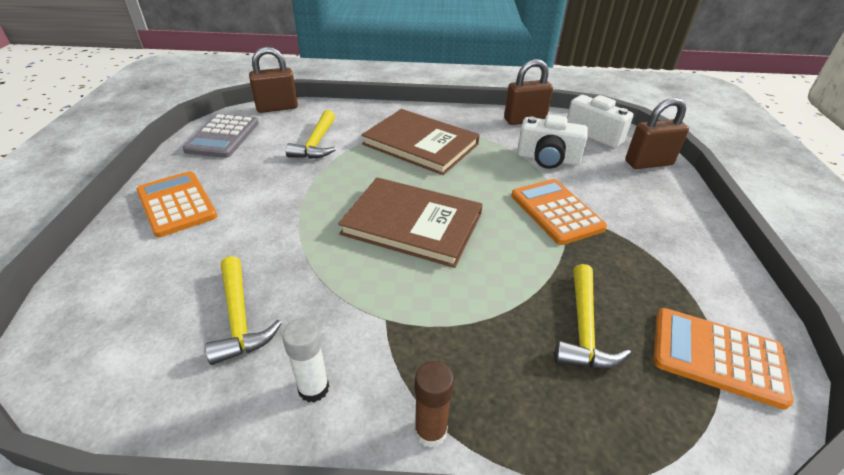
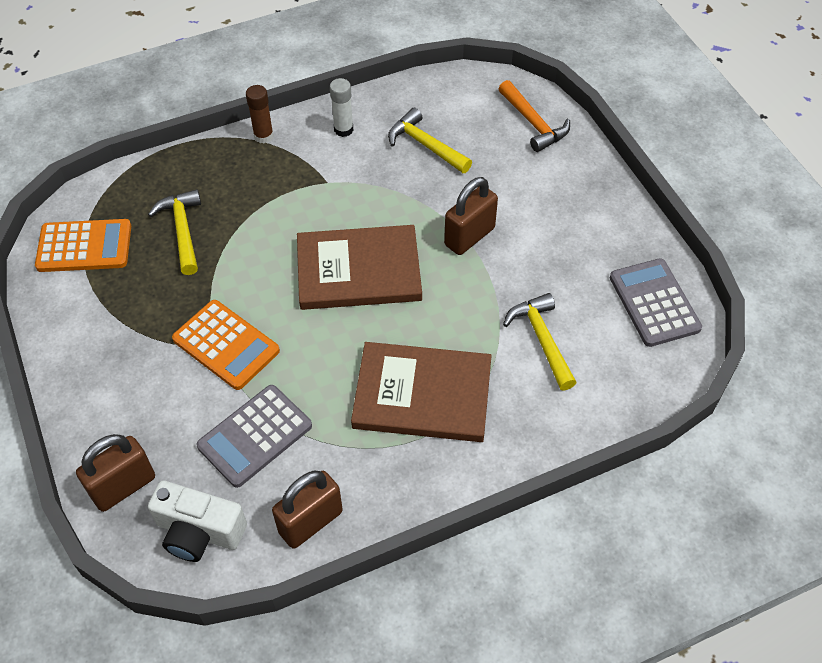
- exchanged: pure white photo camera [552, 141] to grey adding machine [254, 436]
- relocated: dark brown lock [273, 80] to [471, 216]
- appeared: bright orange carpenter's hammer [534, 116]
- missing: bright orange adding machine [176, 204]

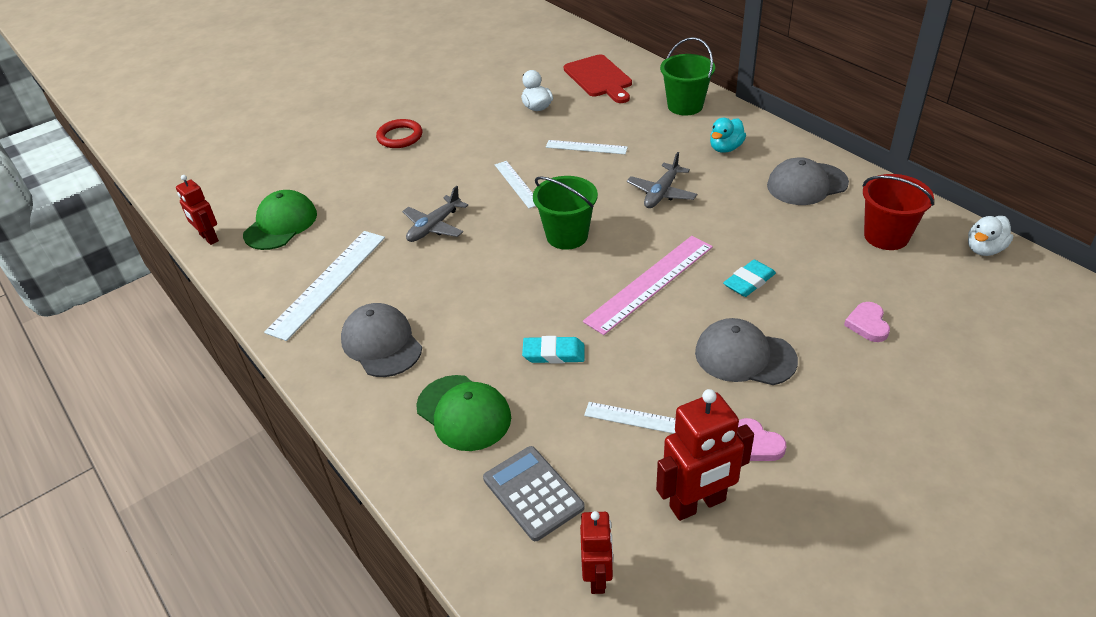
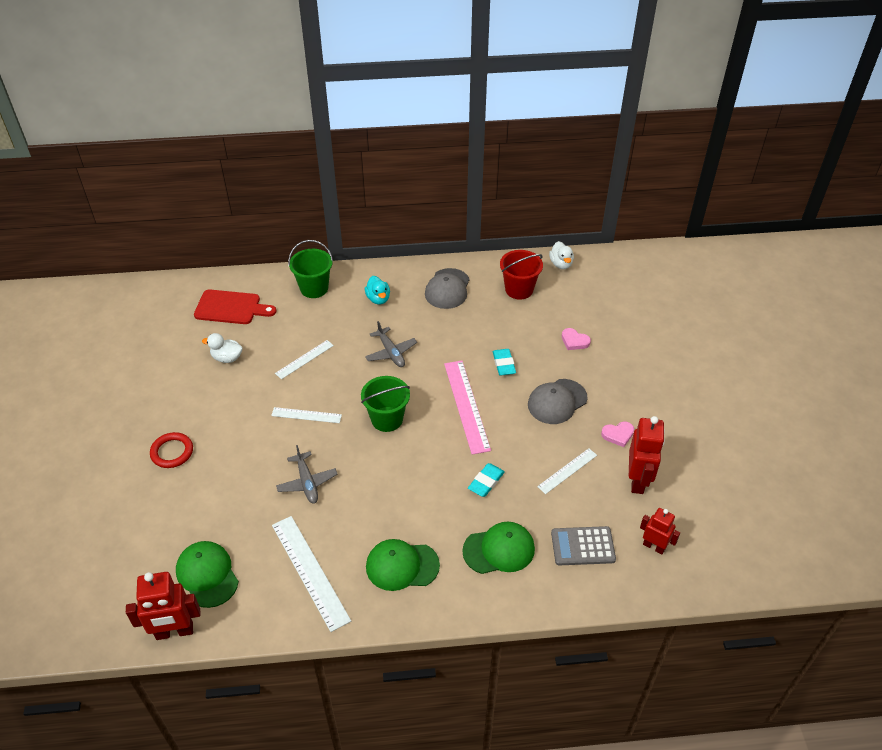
- size: scarlet robot [197, 210] = [163, 606] x1.59
- colour: grey peaked cap [381, 340] to green peaked cap [403, 565]

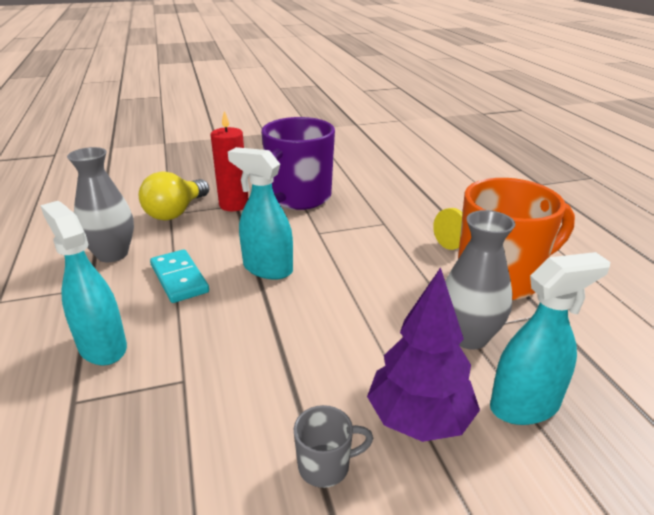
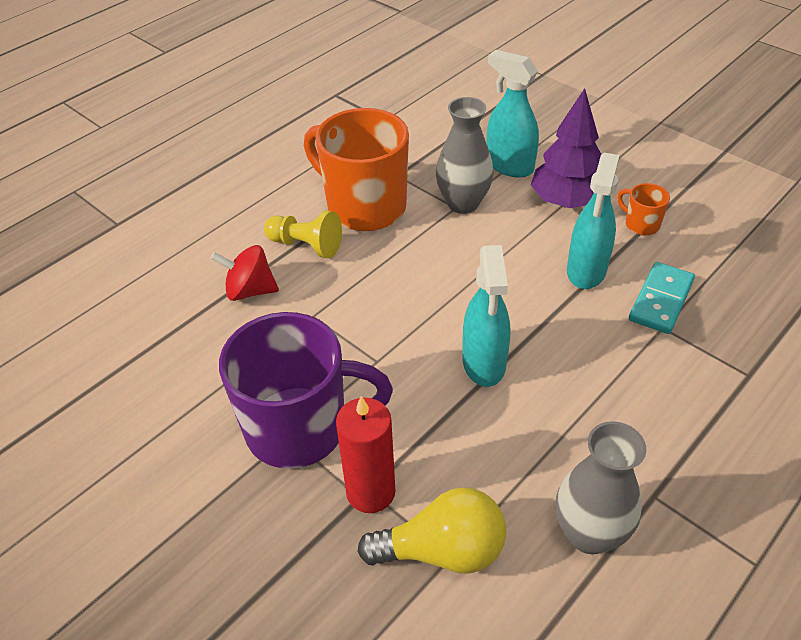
- appeared: scarlet whirligig [245, 273]
- relocated: aqua spray cleaner [83, 283] to [593, 221]
- colour: grey mug [334, 446] to bright orange mug [643, 209]
- relocated: aqua domino [179, 276] to [662, 298]

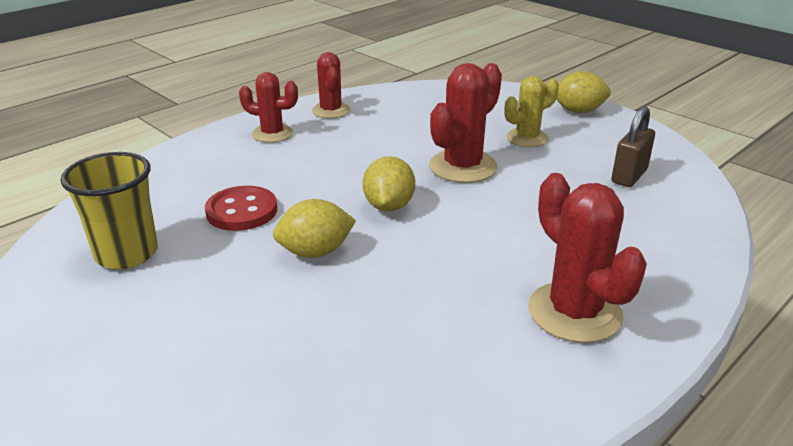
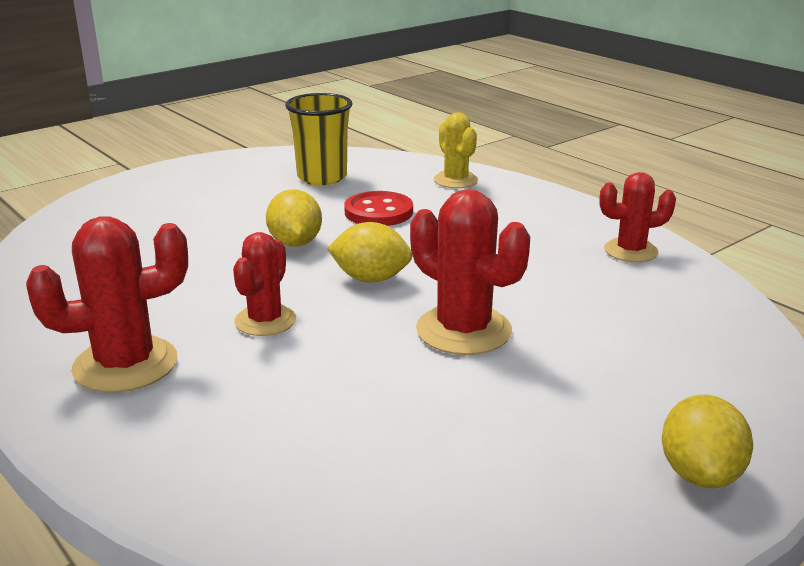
- relocated: scarlet saguaro cactus [268, 107] to [264, 284]
- relocated: golden saguaro cactus [532, 111] to [456, 150]
- missing: dark brown lock [633, 146]

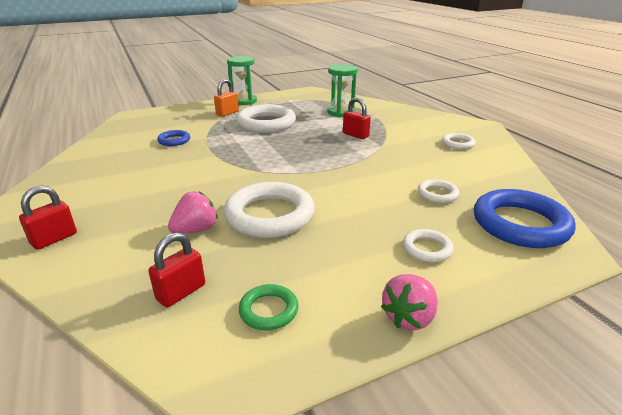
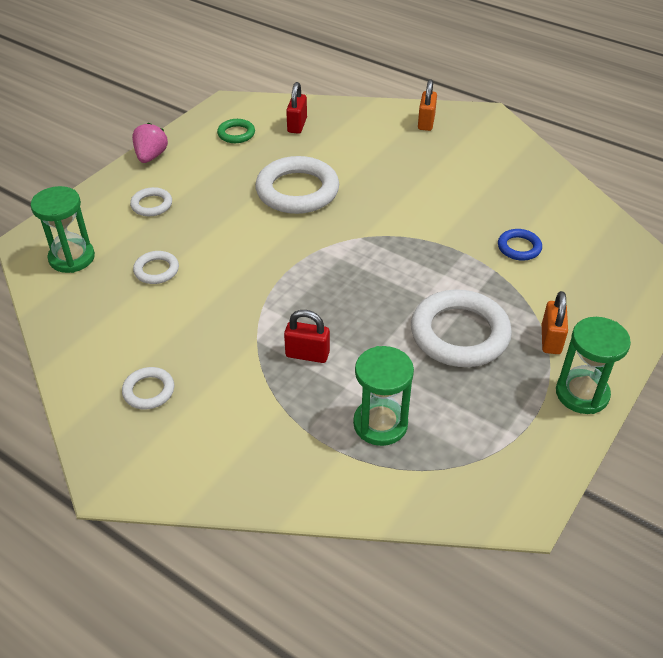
- exchanged: royal blue hoop [525, 218] to green sandglass [63, 229]
- colour: scarlet lock [48, 217] to bright orange lock [427, 105]
- missing: rose-pink strawberry [193, 213]

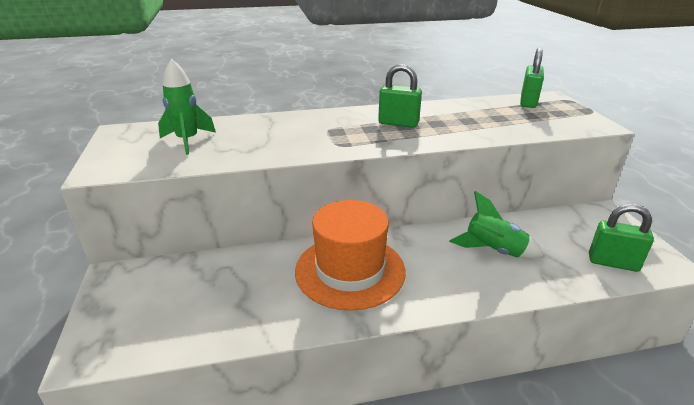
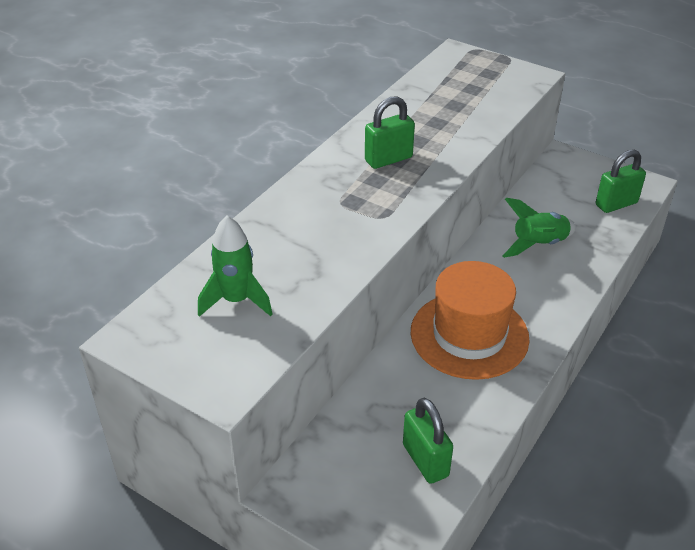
- relocated: green lock [532, 78] to [428, 441]

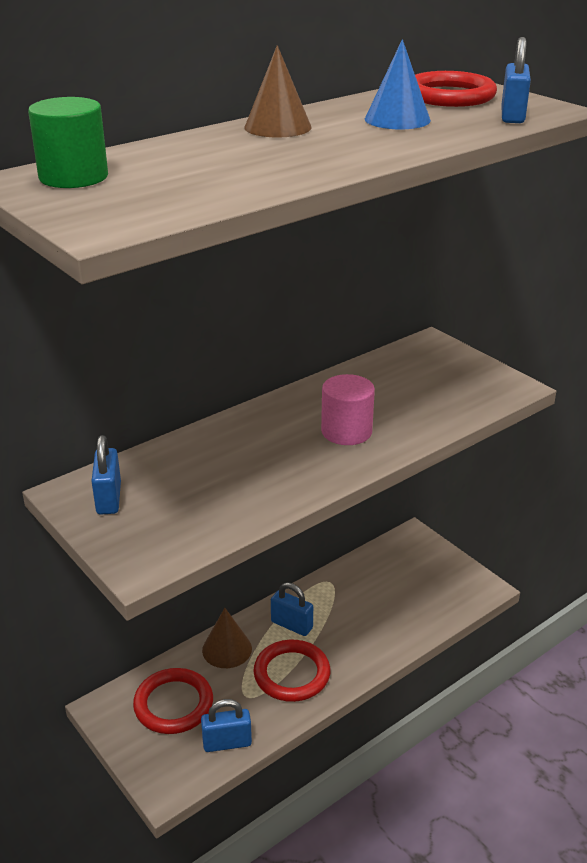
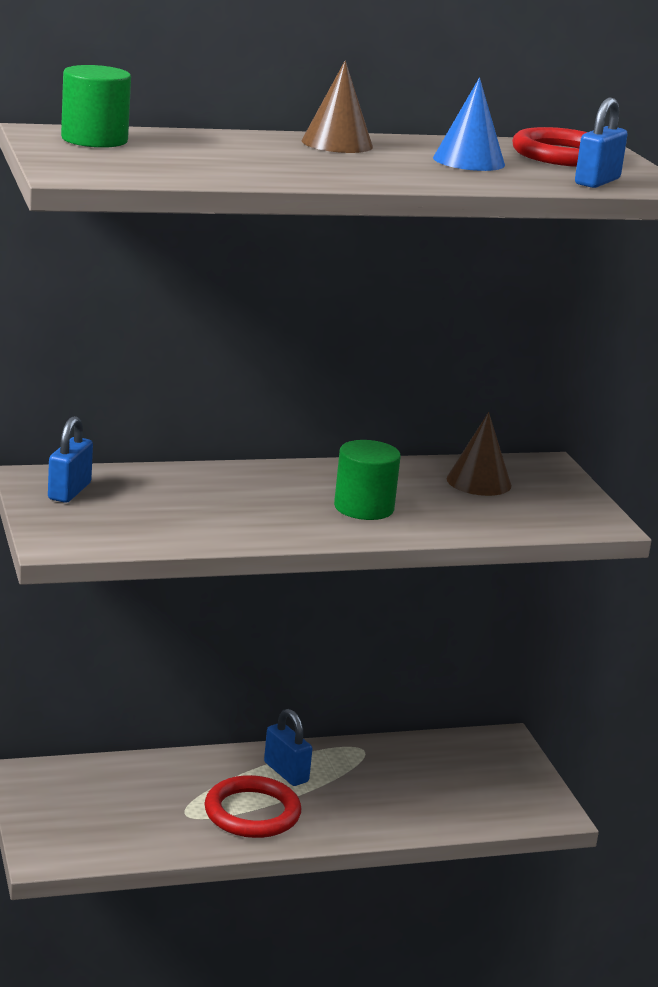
- colour: rose-pink solid cylinder [348, 409] to green solid cylinder [367, 480]
- relocated: dark brown cone [227, 638] to [479, 454]
- missing: scarlet hoop [173, 701]
- missing: royal blue lock [226, 725]

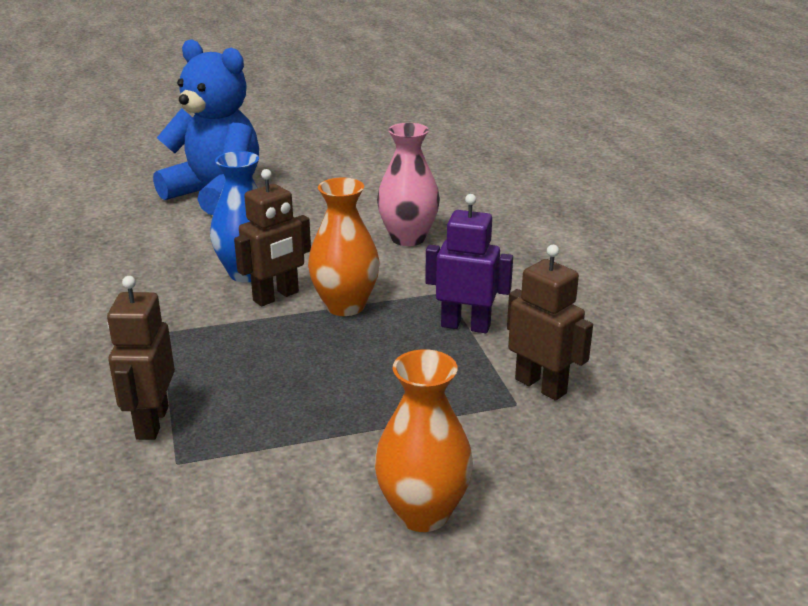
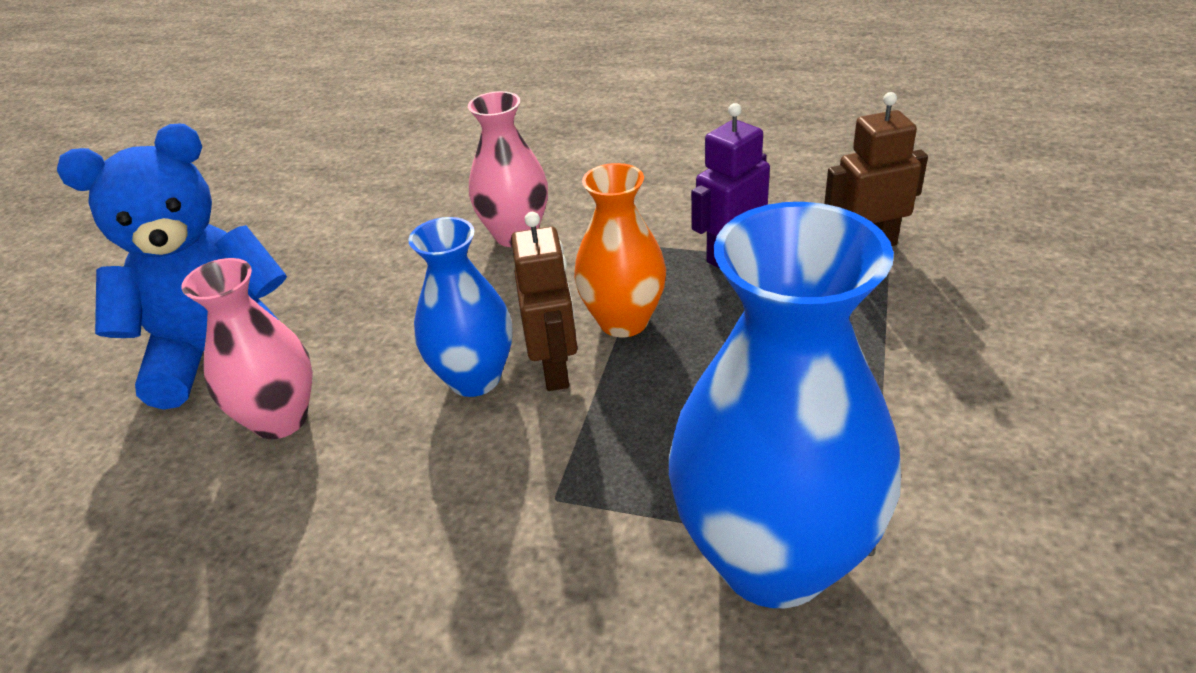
- appeared: rose-pink tall vase [247, 348]
- exchanged: dark brown robot [141, 358] to royal blue tall vase [785, 405]
- missing: bright orange tall vase [423, 440]

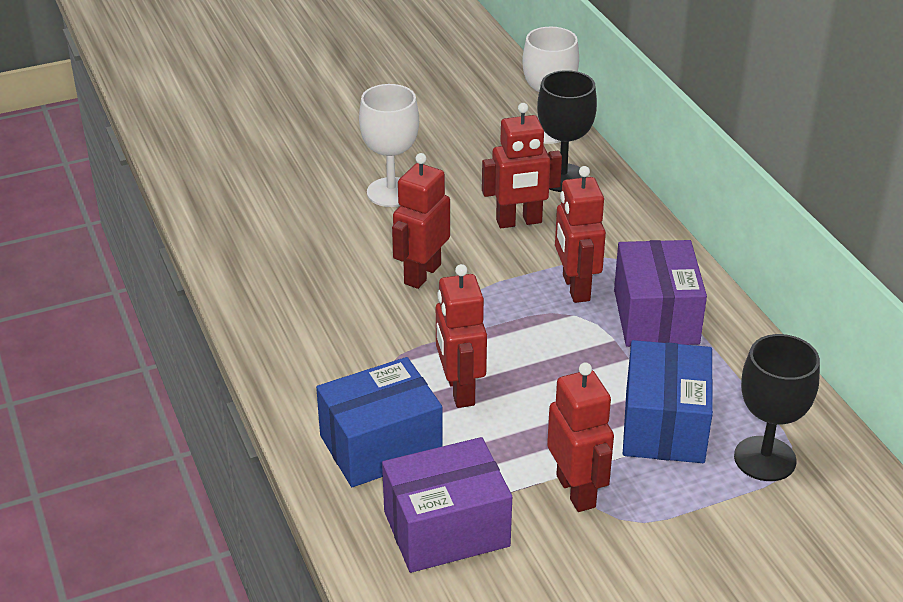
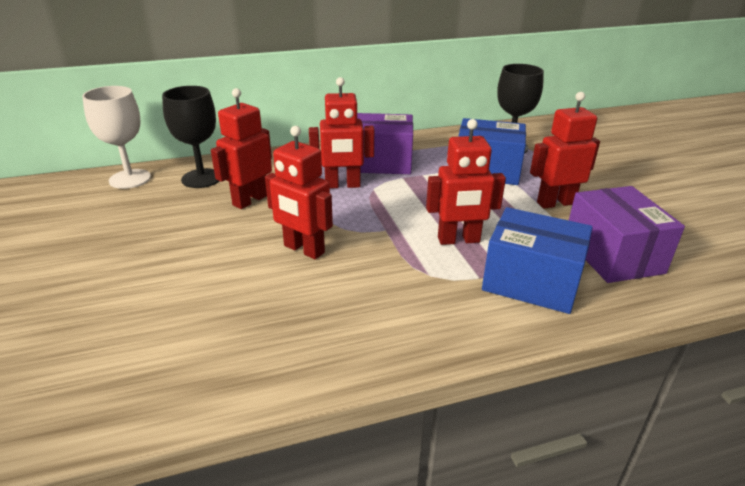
- spun: scarlet robot [522, 165] = [241, 148] 135 degrees counterclockwise
- spun: royal blue parcel [379, 422] = [537, 260] 45 degrees counterclockwise
- missing: pure white wine glass [389, 145]

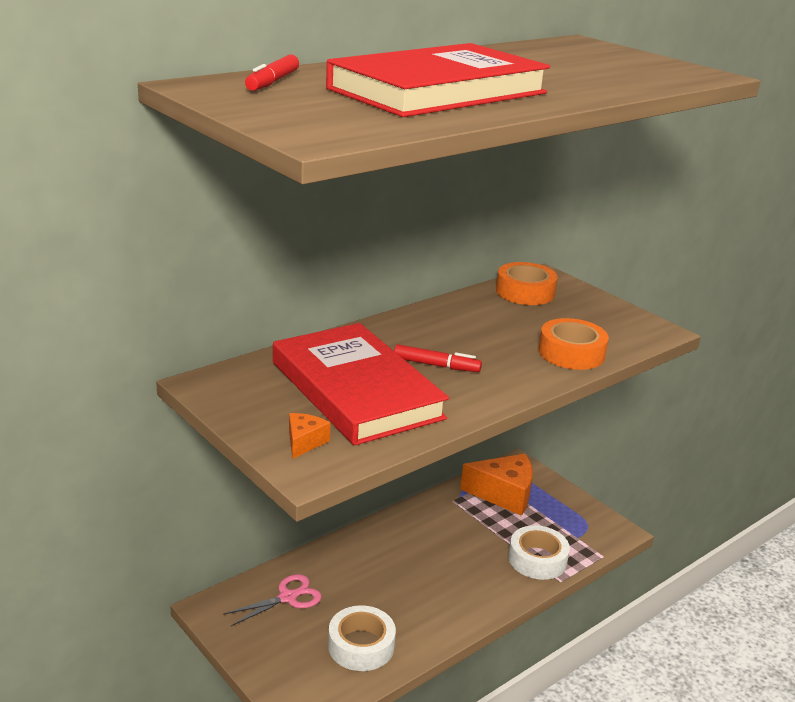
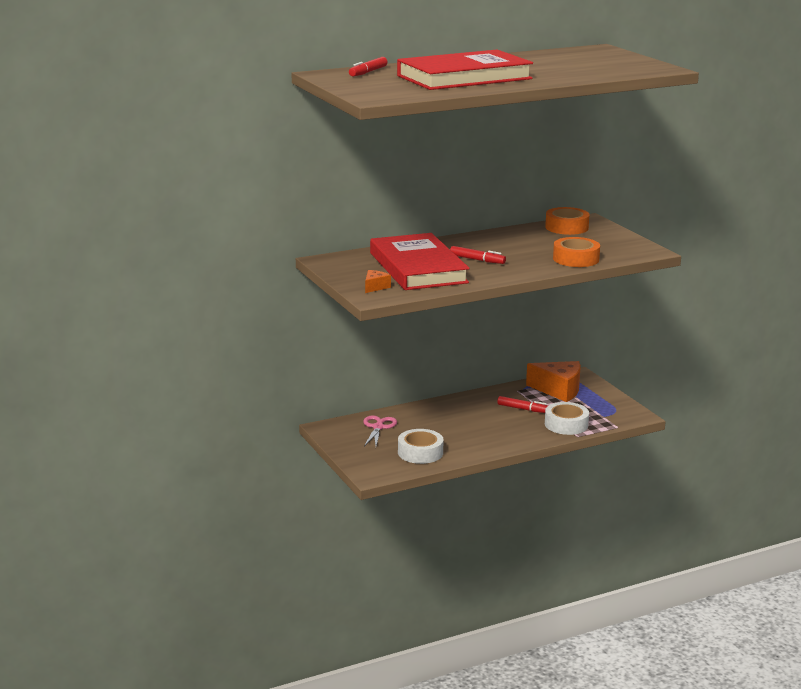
- spun: rose-pink pair of scissors [272, 600] = [380, 430] 60 degrees counterclockwise
- appeared: scarlet marker pen [522, 404]

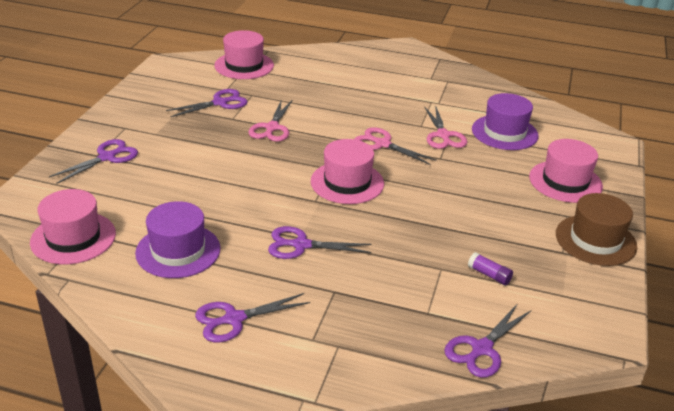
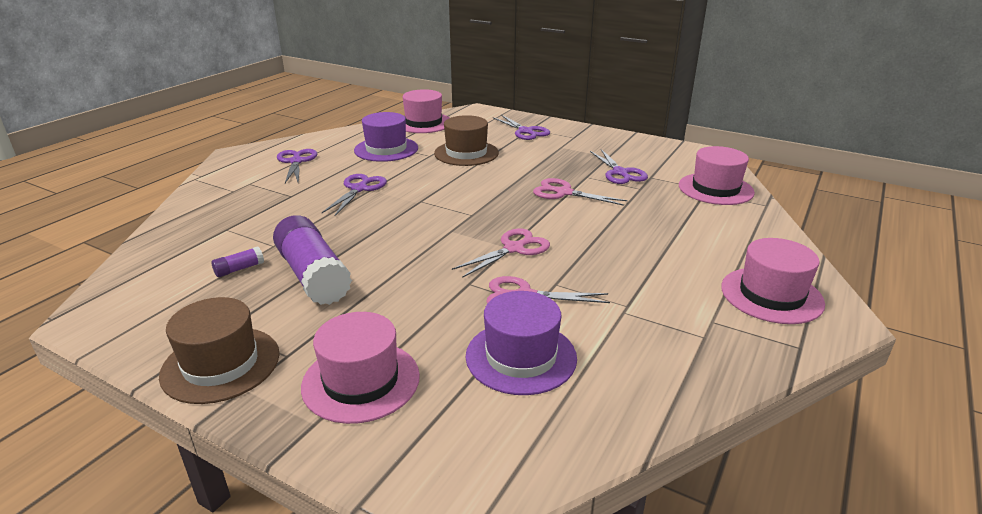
- appeared: purple glue stick [312, 260]
- appeared: dark brown hat [466, 140]
- relocated: rose-pink hat [347, 171] to [773, 281]
- missing: purple pair of scissors [488, 341]

